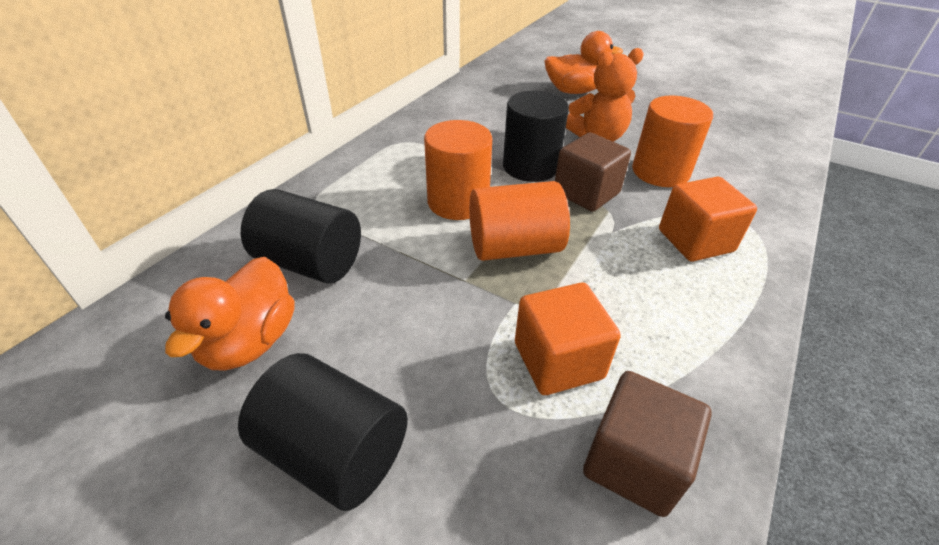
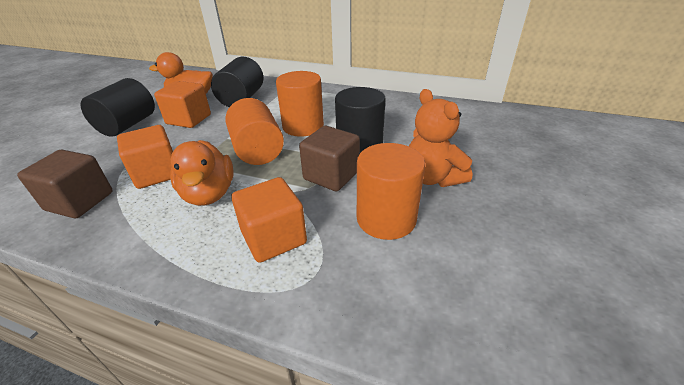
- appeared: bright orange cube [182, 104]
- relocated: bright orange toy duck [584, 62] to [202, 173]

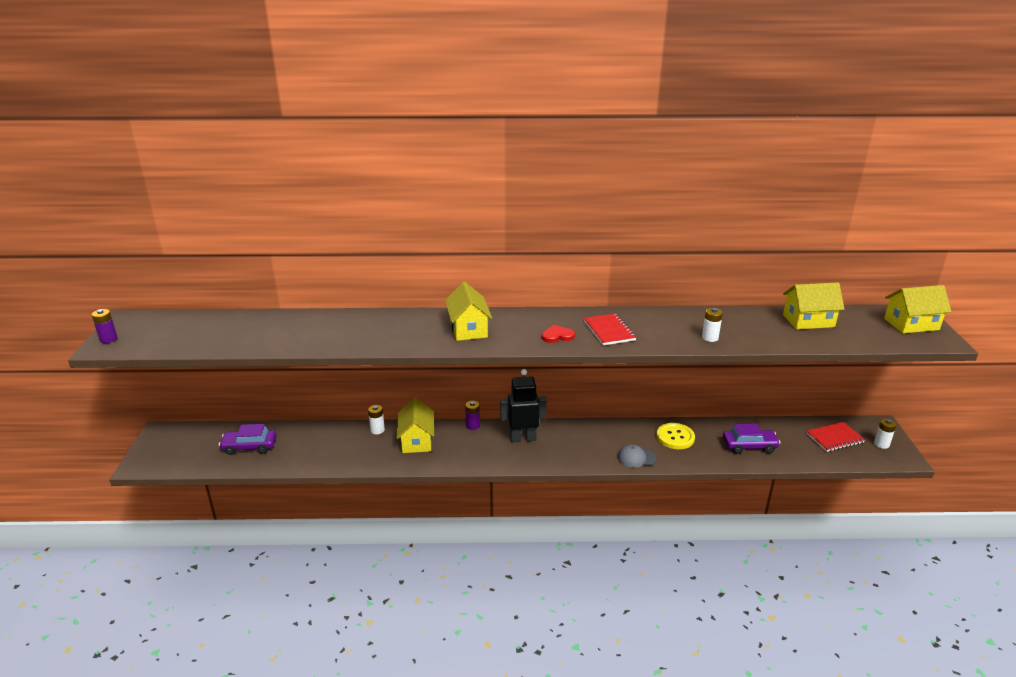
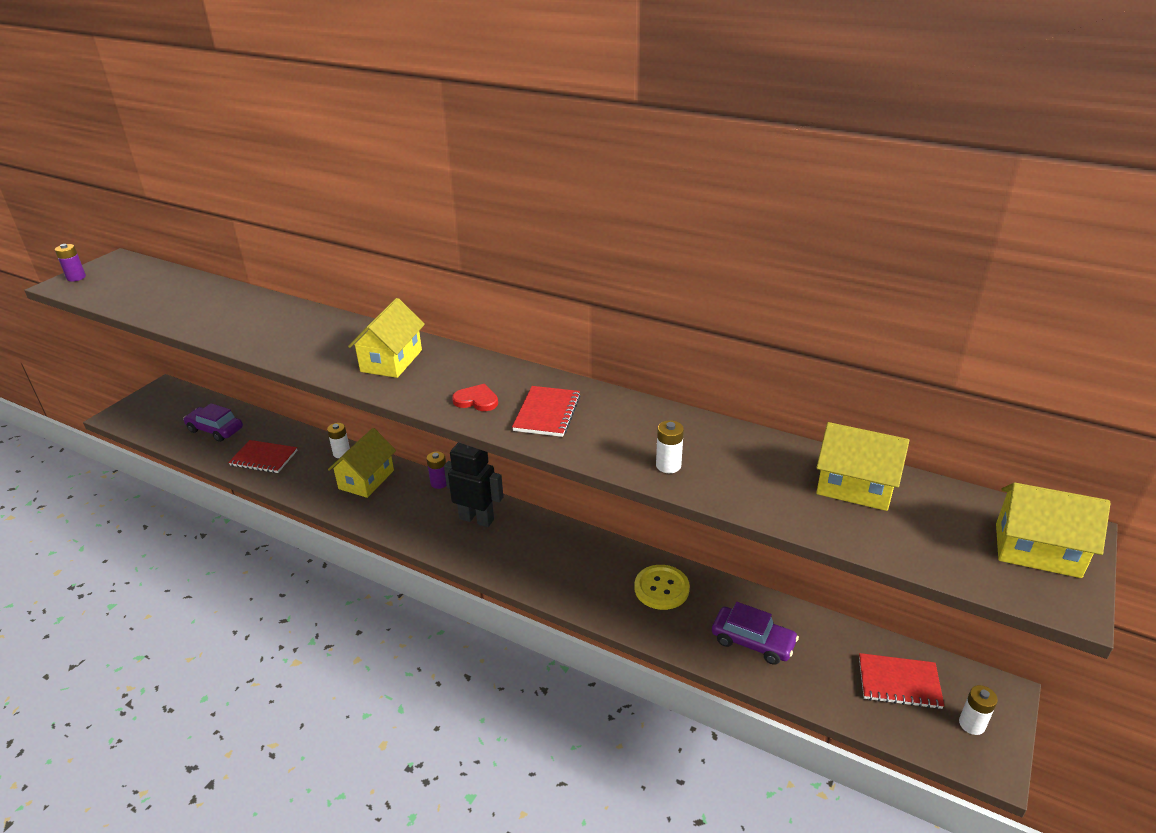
- appeared: scarlet notebook [262, 456]
- missing: grey peaked cap [637, 456]

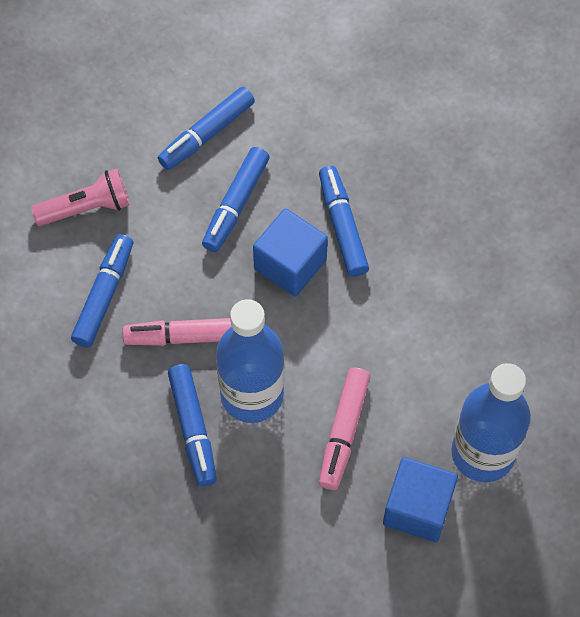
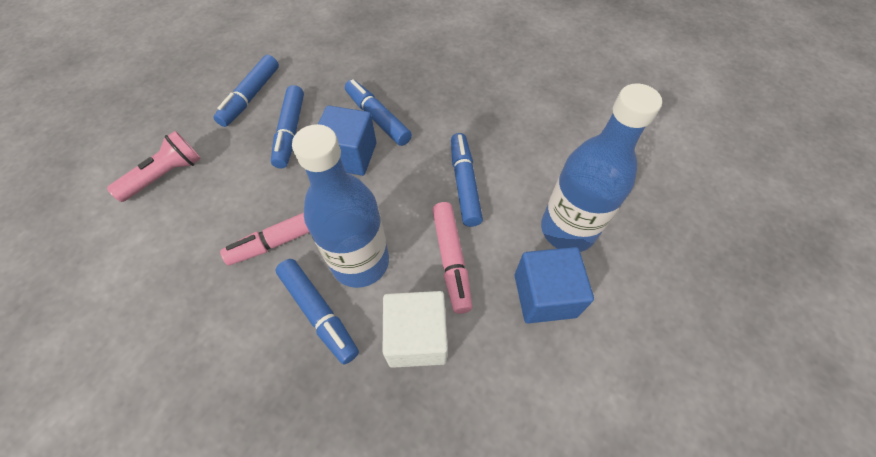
- appeared: pure white cube [415, 329]
- relocated: royal blue marker pen [102, 290] to [467, 180]

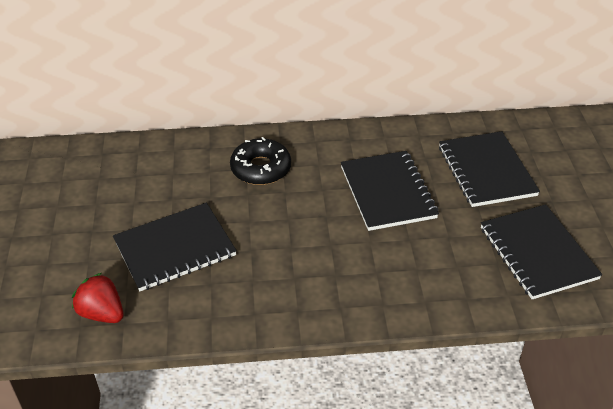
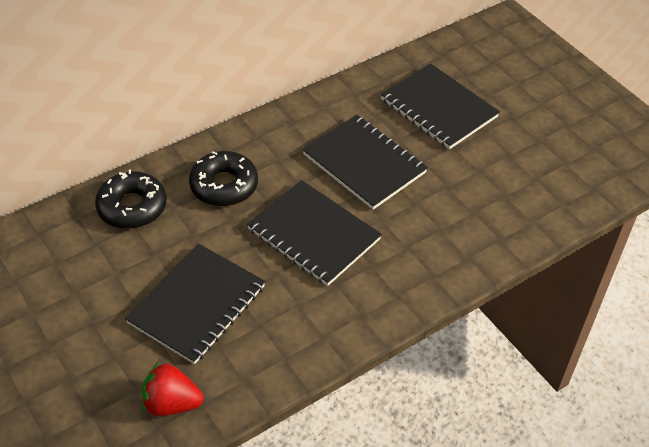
- appeared: jet-black doughnut [131, 199]
- relocated: jet-black notebook [541, 251] to [314, 233]

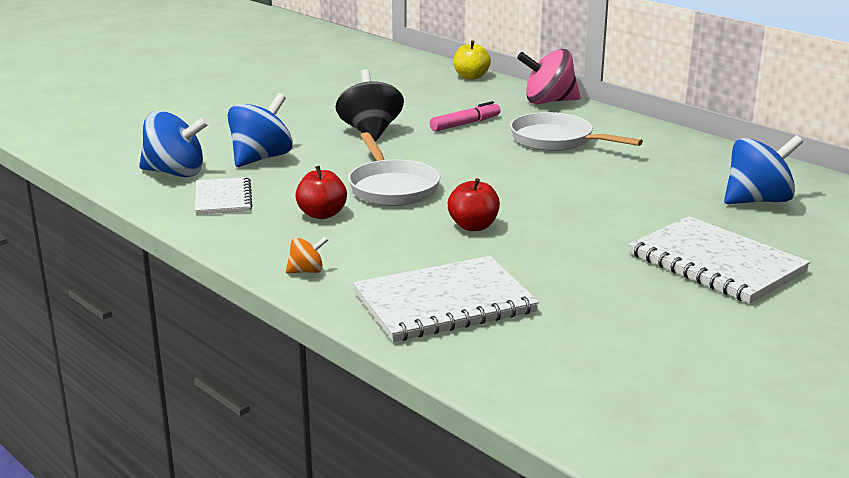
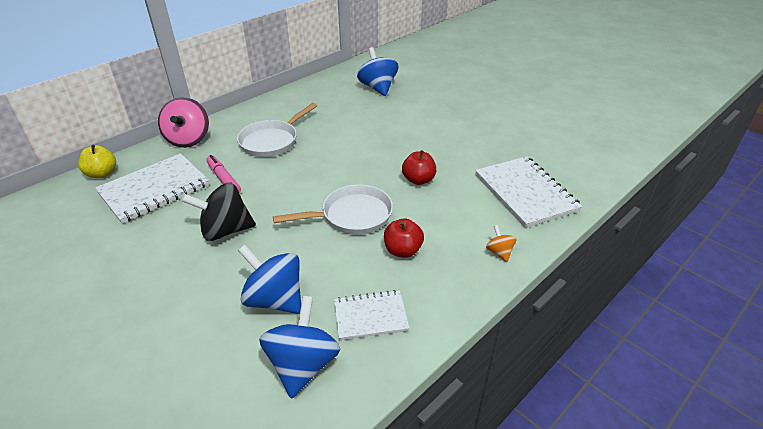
- relocated: pure white notebook [719, 259] to [152, 188]

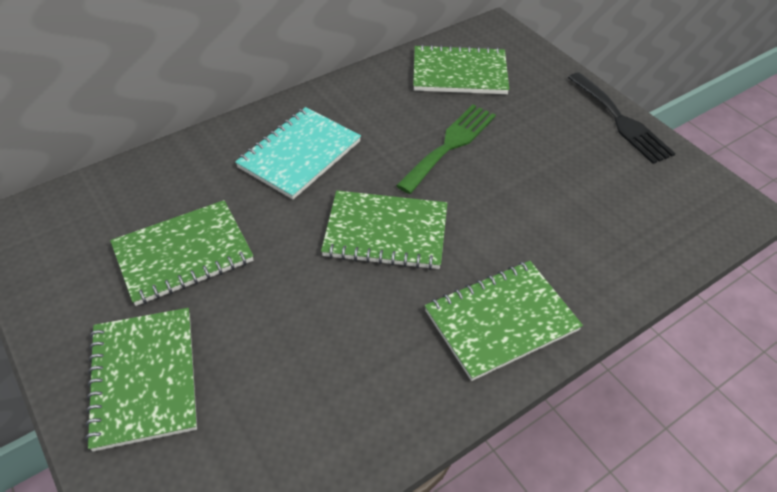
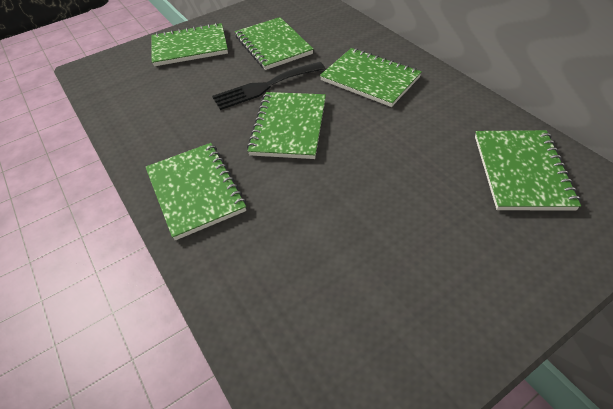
- relocated: jet-black table fork [622, 118] to [268, 86]
- colour: aqua notebook [298, 153] to green notebook [371, 77]
- missing: green table fork [446, 149]

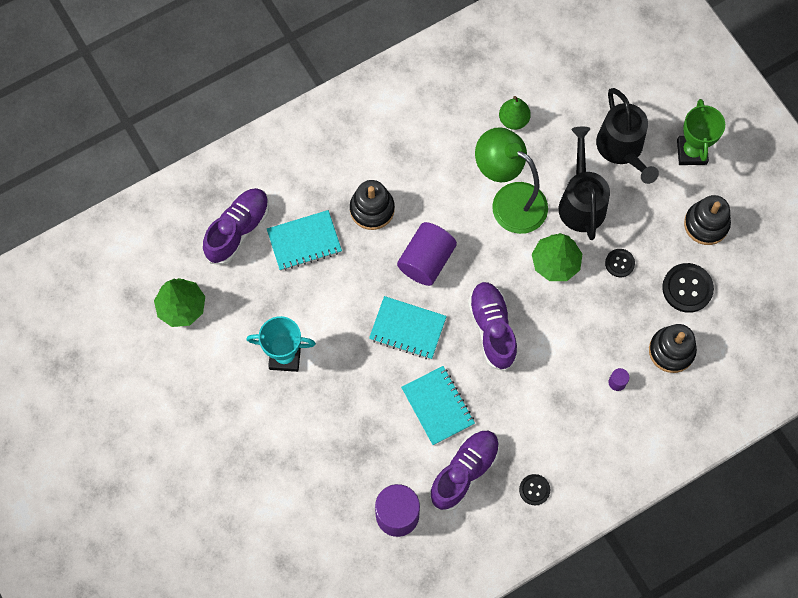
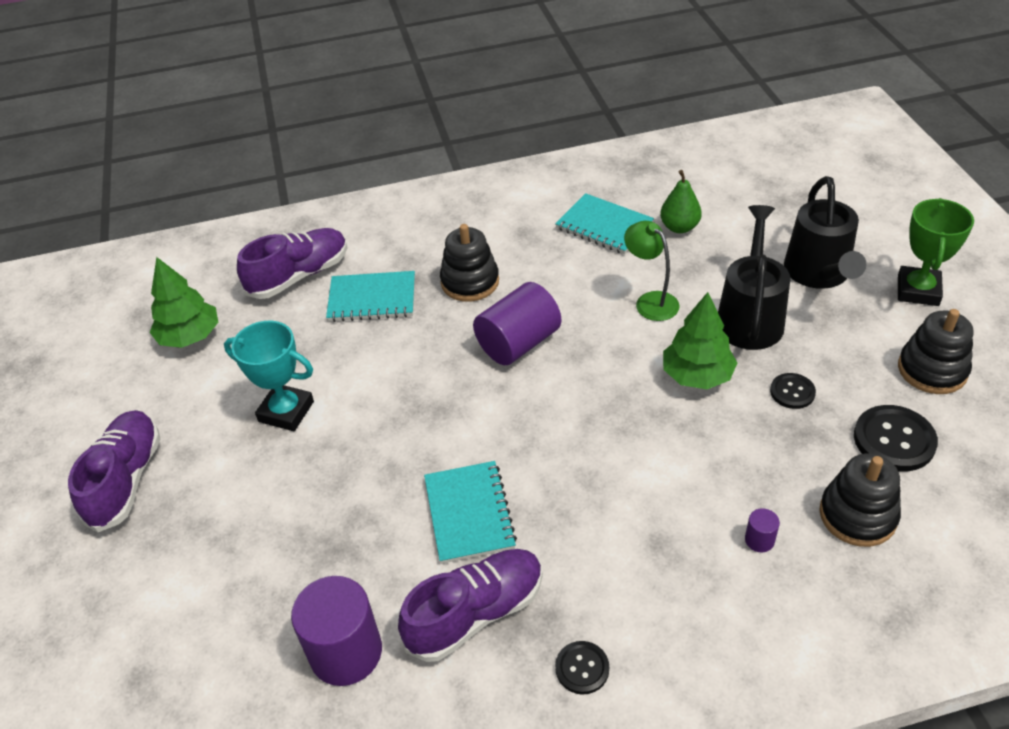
- relocated: purple shoe [493, 326] to [114, 471]
- relocated: aqua notebook [408, 327] to [604, 223]
- size: green reading lamp [511, 180] = [652, 271] x0.56

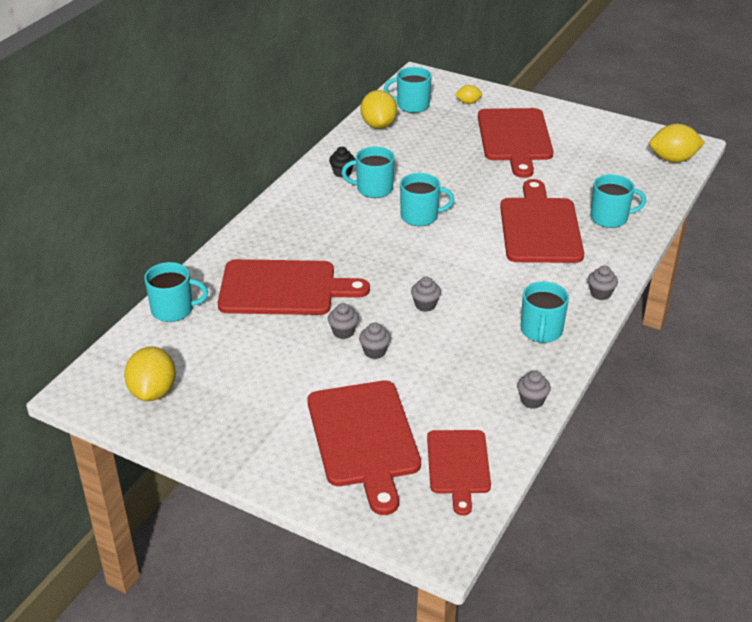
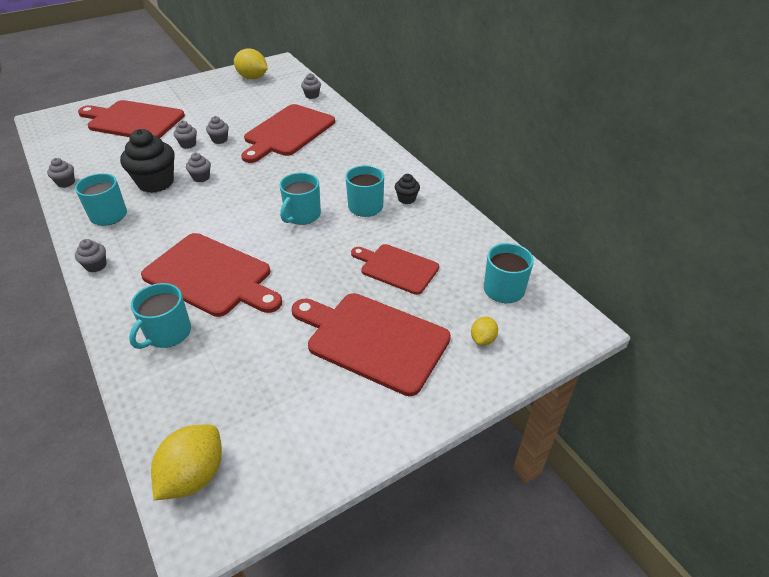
- appeared: jet-black muffin [147, 161]
- exchanged: aqua mug [176, 292] to grey muffin [311, 86]
- relocated: scarlet chopping board [459, 473] to [395, 269]
- missing: golden lemon [379, 109]

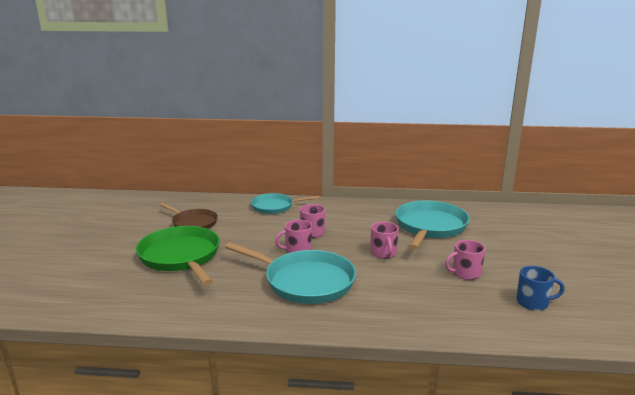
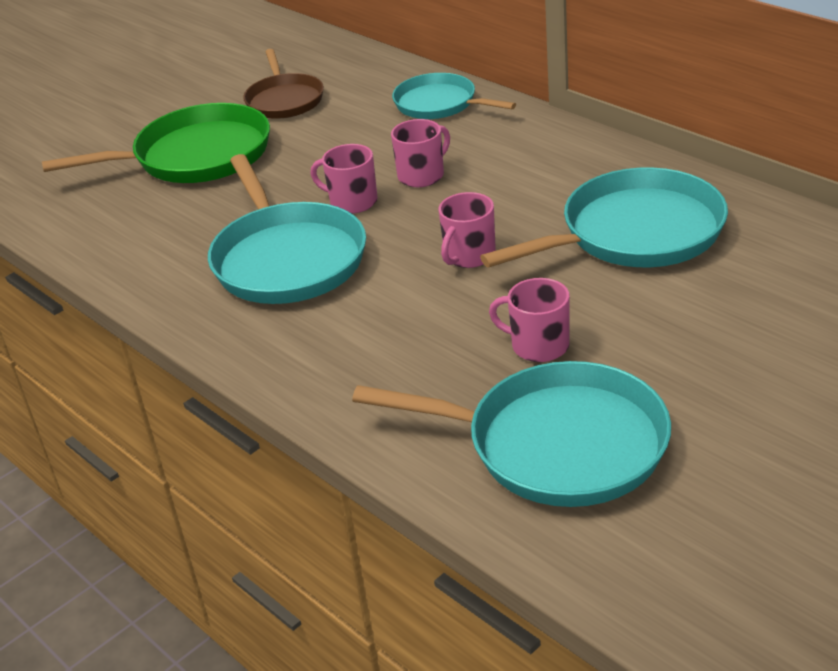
- spun: green frying pan [178, 256] = [156, 143] 60 degrees clockwise
- exchanged: royal blue mug [540, 288] to aqua frying pan [511, 434]

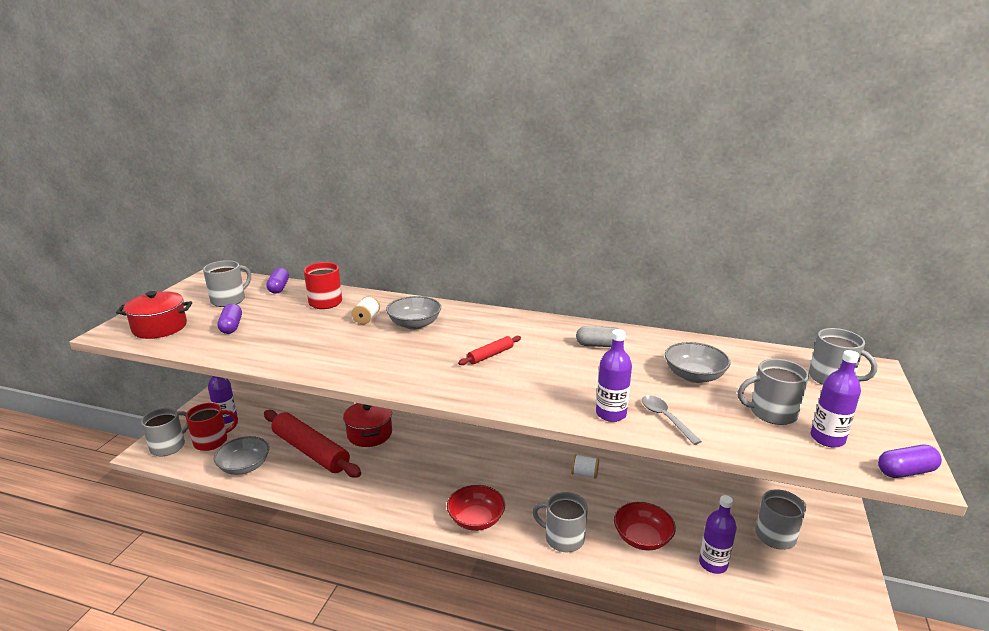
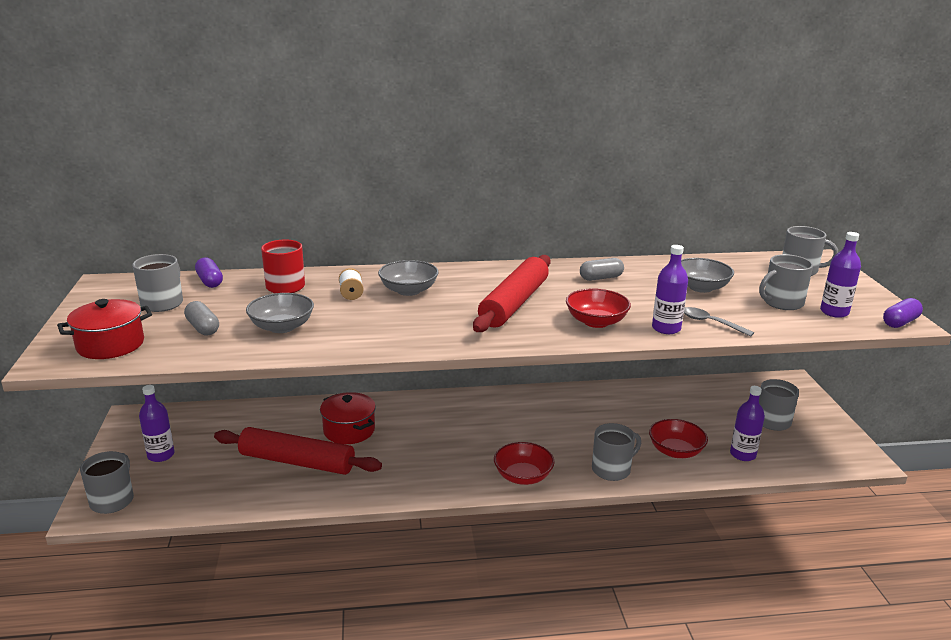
- colour: purple capsule [230, 319] to grey capsule [201, 318]
- relocated: grey serving bowl [241, 455] to [280, 313]
- size: scarlet pastry roller [489, 350] = [512, 293] x2.25
- appeared: scarlet serving bowl [598, 308]
- spun: grey mug [560, 522] = [616, 452] 150 degrees clockwise
- missing: scarlet mug [212, 427]
- missing: pure white reel of thread [585, 466]

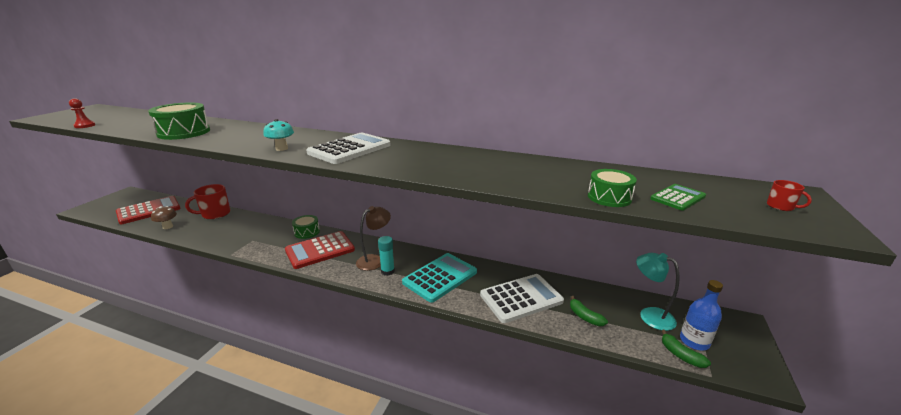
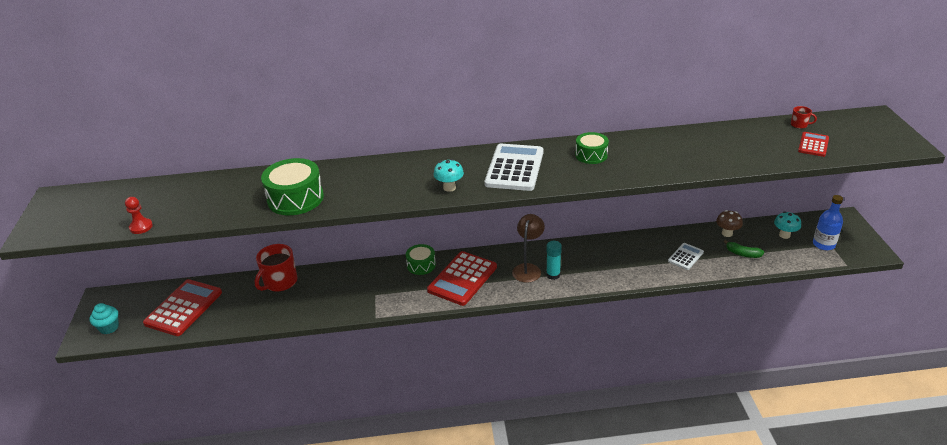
- appeared: aqua muffin [104, 318]
- relocated: green snare drum [612, 188] to [592, 148]
- size: pure white adding machine [522, 298] = [686, 256] x0.53
- relocated: dark brown mushroom [164, 217] to [729, 223]
- exchanged: aqua reading lamp [657, 292] to aqua mushroom [787, 225]
- relocated: scarlet mug [789, 195] to [804, 117]
- colour: green adding machine [678, 197] to scarlet adding machine [813, 144]
- missing: aqua adding machine [439, 278]
- missing: green banana [686, 349]

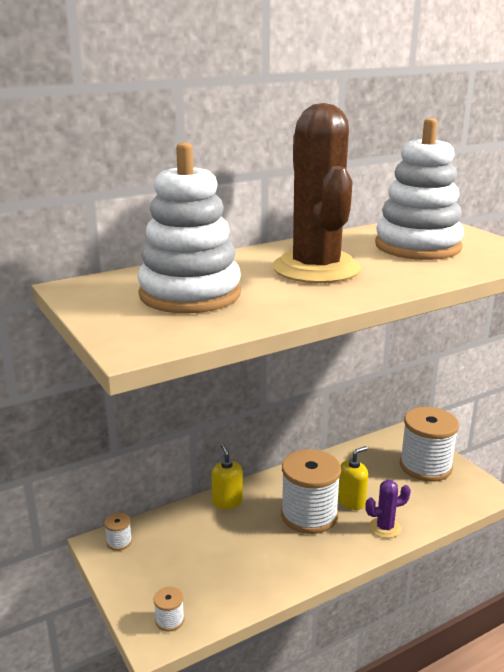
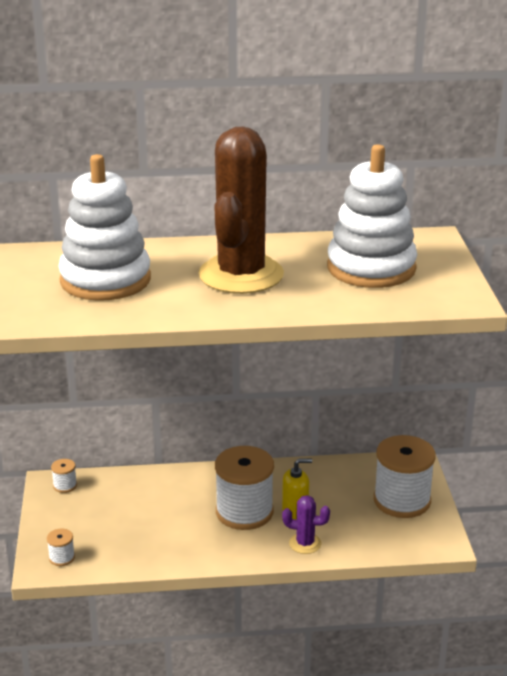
- missing: golden pump bottle [227, 476]

